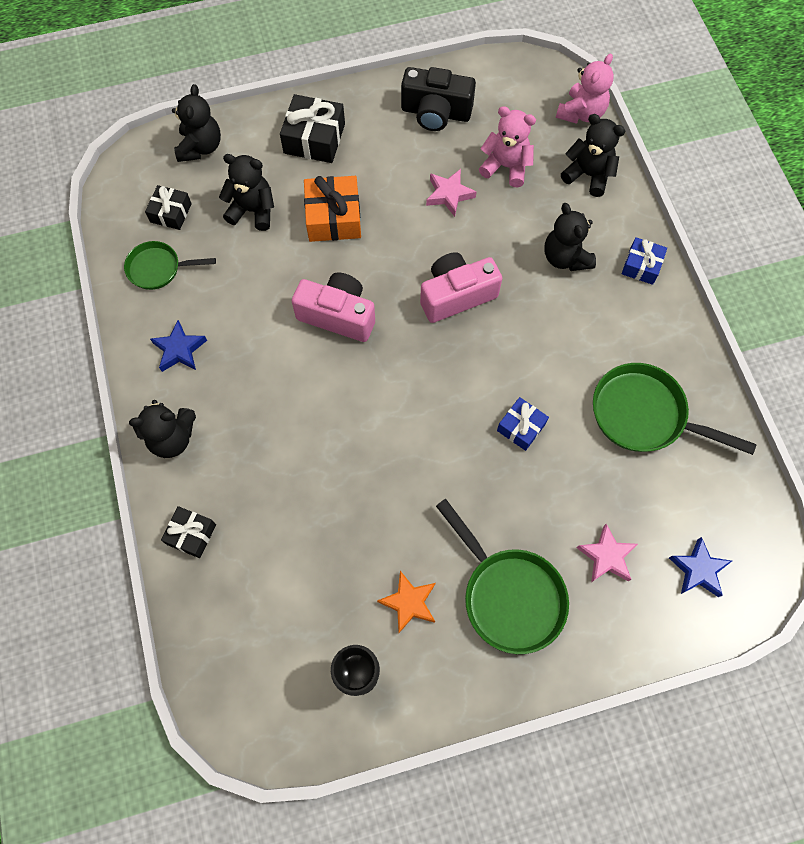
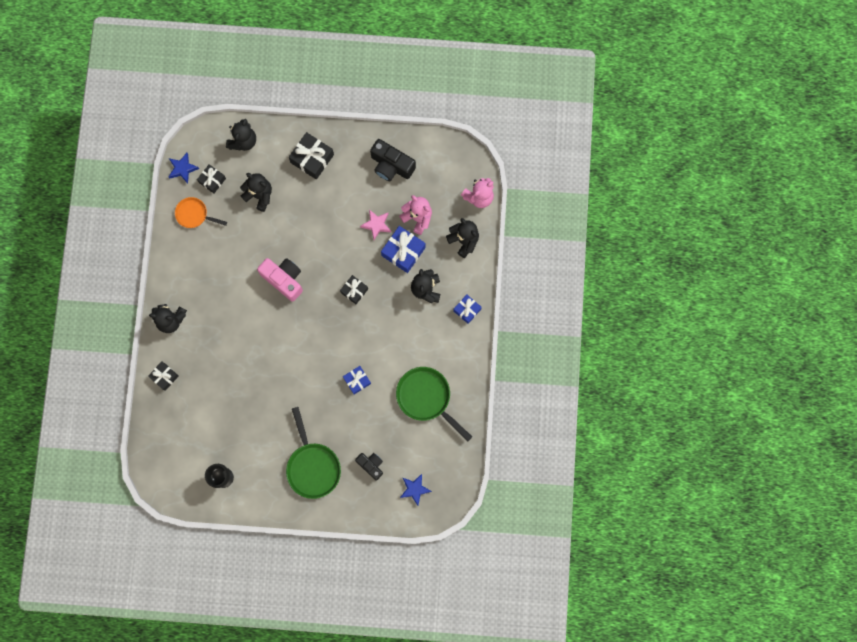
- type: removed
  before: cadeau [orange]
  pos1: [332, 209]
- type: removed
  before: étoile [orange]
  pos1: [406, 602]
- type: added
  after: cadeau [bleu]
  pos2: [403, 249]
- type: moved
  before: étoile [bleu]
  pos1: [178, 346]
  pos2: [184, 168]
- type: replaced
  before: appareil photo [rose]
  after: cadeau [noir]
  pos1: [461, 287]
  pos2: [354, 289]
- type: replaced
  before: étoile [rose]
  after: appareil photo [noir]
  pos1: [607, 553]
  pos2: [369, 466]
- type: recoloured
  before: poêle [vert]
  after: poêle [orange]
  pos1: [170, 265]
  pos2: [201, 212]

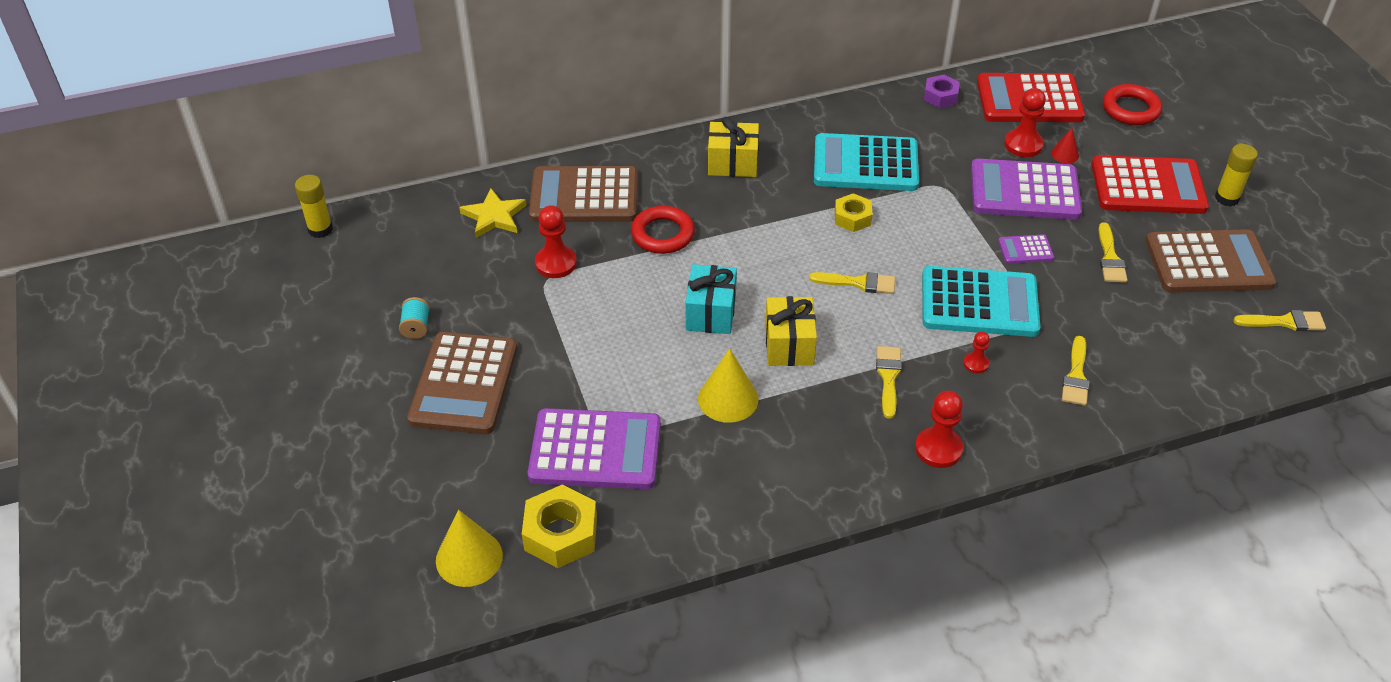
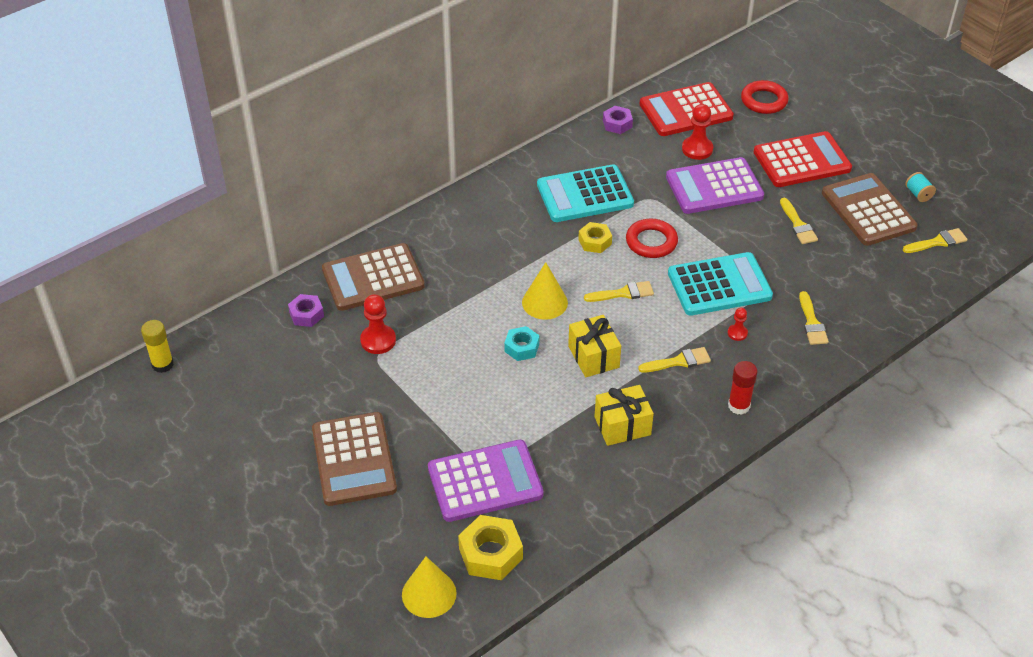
- type: removed
  before: calculatrice [violet]
  pos1: [1026, 249]
- type: removed
  before: cône [rouge]
  pos1: [1065, 145]
- type: removed
  before: bâton de colle [jaune]
  pos1: [1236, 175]
- type: moved
  before: bobine [turquoise]
  pos1: [414, 318]
  pos2: [920, 187]
- type: moved
  before: anneau [rouge]
  pos1: [663, 230]
  pos2: [652, 238]
- type: moved
  before: cône [jaune]
  pos1: [728, 385]
  pos2: [545, 291]
- type: moved
  before: cadeau [jaune]
  pos1: [733, 147]
  pos2: [624, 415]
- type: replaced
  before: étoile [jaune]
  after: écrou [violet]
  pos1: [493, 213]
  pos2: [306, 310]
- type: replaced
  before: cadeau [turquoise]
  after: écrou [turquoise]
  pos1: [711, 299]
  pos2: [521, 343]
- type: replaced
  before: pion [rouge]
  after: bâton de colle [rouge]
  pos1: [939, 429]
  pos2: [743, 388]
- type: turned
  before: pinceau [jaune]
  pos1: [889, 382]
  pos2: [674, 360]
  turn: 90
- type: turned
  before: calculatrice [marron]
  pos1: [1210, 261]
  pos2: [870, 209]
  turn: -90

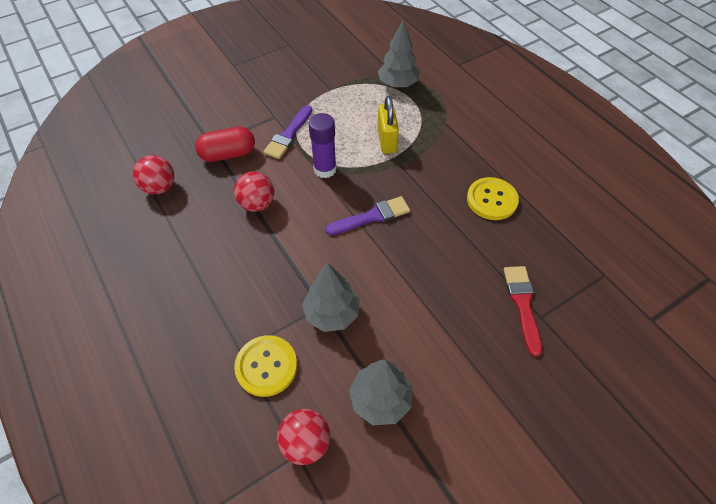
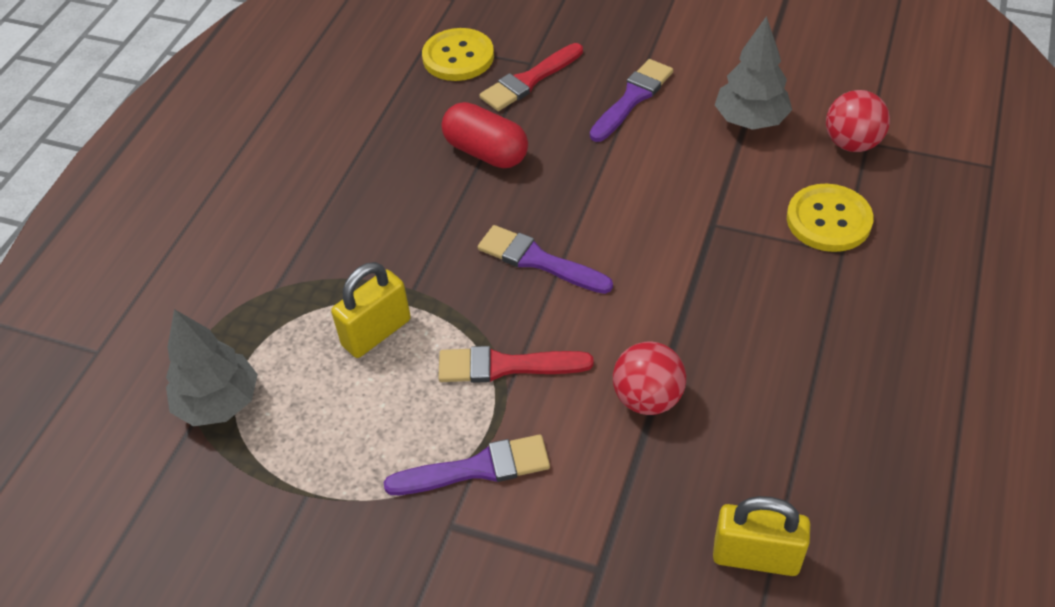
- type: removed
  before: arbre [gris]
  pos1: [331, 297]
- type: added
  after: pinceau [violet]
  pos2: [631, 100]
- type: moved
  before: gélule [rouge]
  pos1: [225, 144]
  pos2: [485, 135]
- type: moved
  before: bouton [jaune]
  pos1: [493, 198]
  pos2: [458, 54]
- type: replaced
  before: balle [rouge]
  after: cadenas [jaune]
  pos1: [153, 175]
  pos2: [761, 536]
- type: replaced
  before: bâton de colle [violet]
  after: pinceau [rouge]
  pos1: [323, 145]
  pos2: [516, 364]

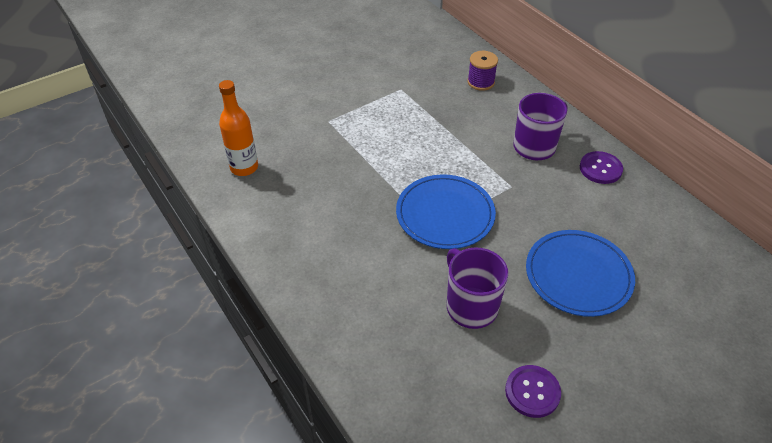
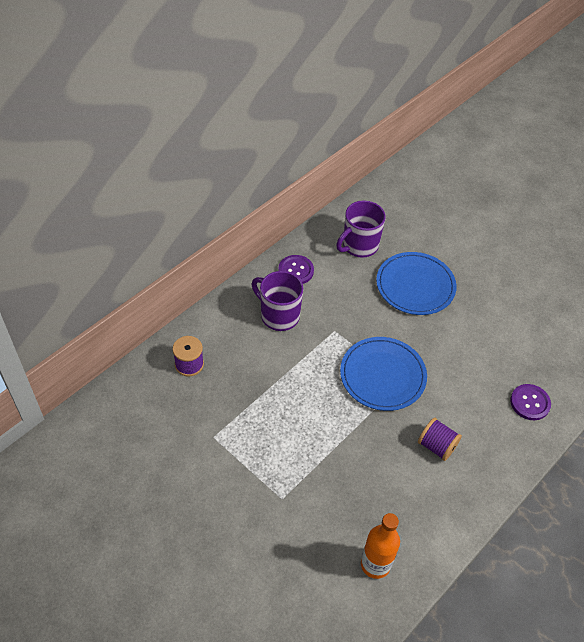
- type: added
  after: bobine [violet]
  pos2: [440, 439]
- type: moved
  before: tasse [violet]
  pos1: [477, 288]
  pos2: [361, 229]
- type: moved
  before: bouton [violet]
  pos1: [533, 391]
  pos2: [530, 402]

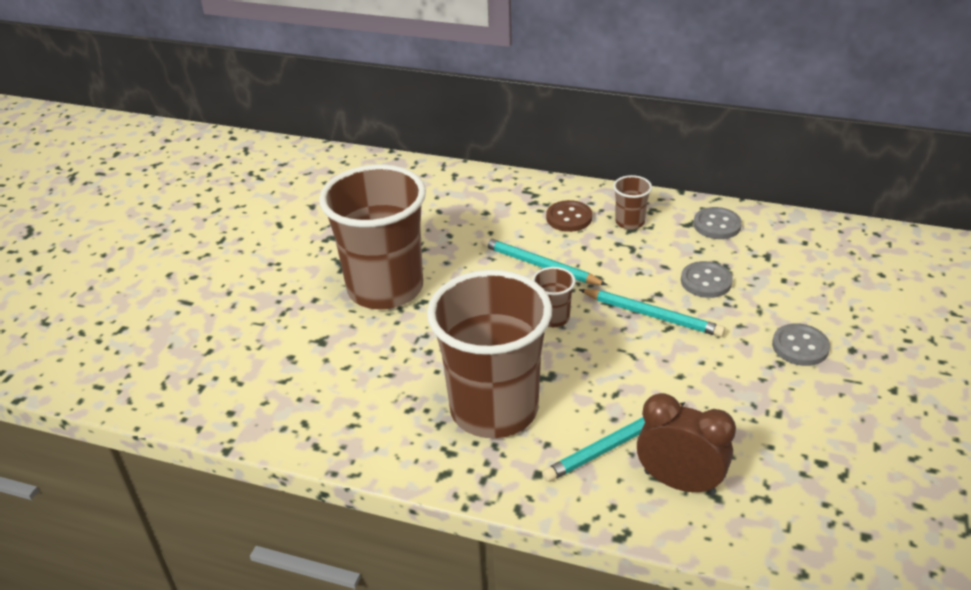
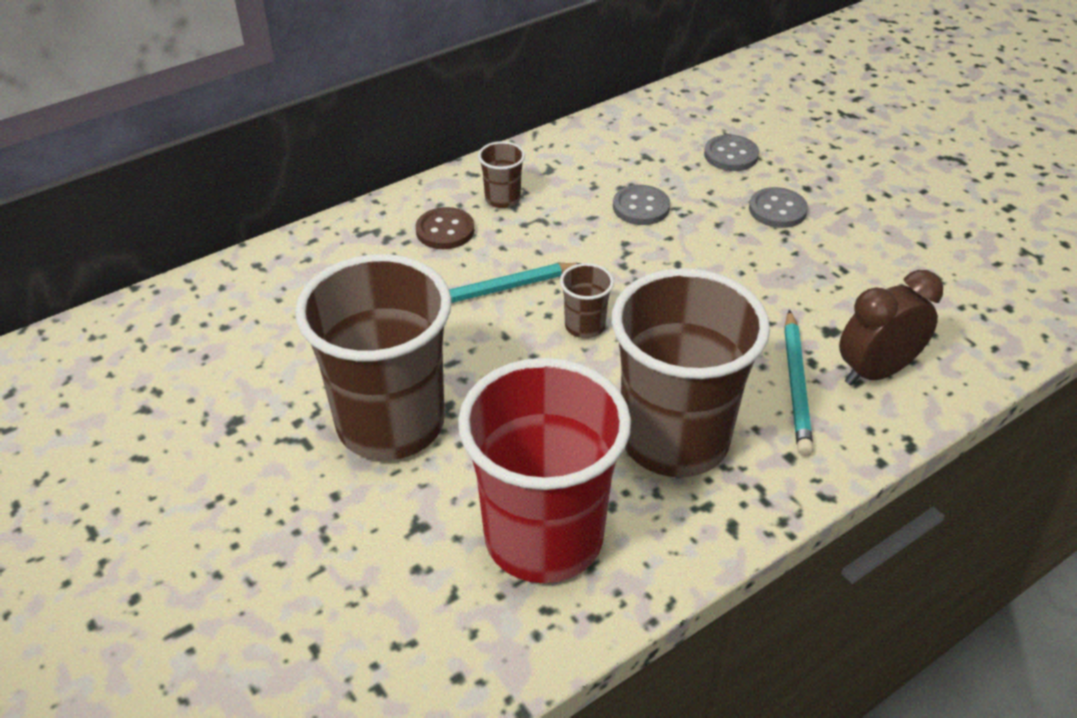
- type: removed
  before: crayon [turquoise]
  pos1: [652, 313]
- type: added
  after: gobelet [rouge]
  pos2: [544, 470]
- type: moved
  before: bouton [gris]
  pos1: [717, 223]
  pos2: [731, 153]

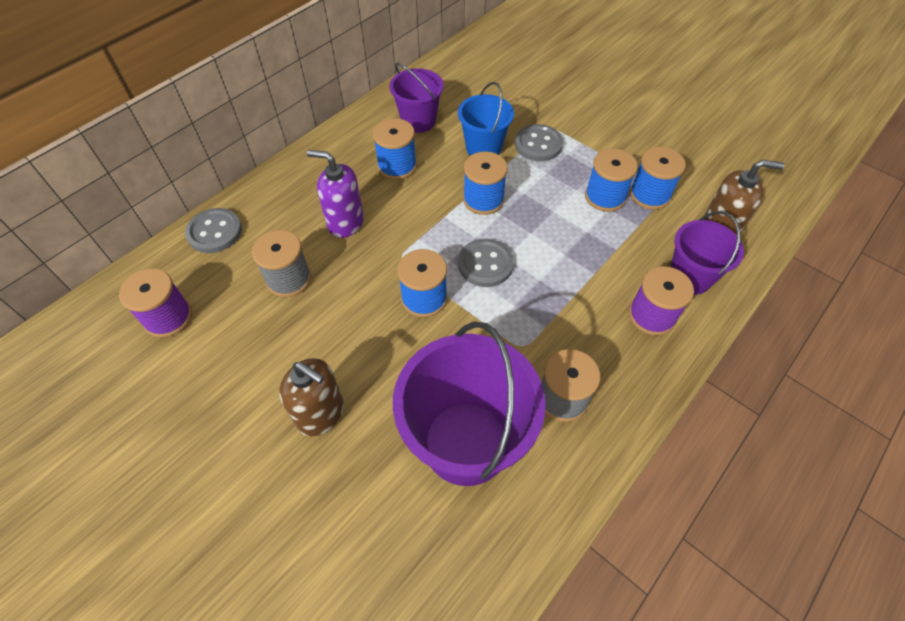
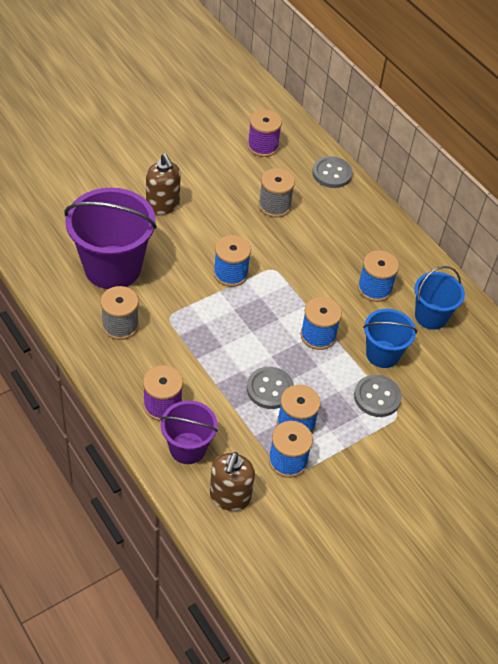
- type: removed
  before: distributeur de savon [violet]
  pos1: [335, 194]
- type: moved
  before: bouton [gris]
  pos1: [486, 263]
  pos2: [270, 388]
- type: recoloured
  before: seau [violet]
  after: seau [bleu]
  pos1: [417, 98]
  pos2: [439, 298]
- type: turned
  before: distributeur de savon [marron]
  pos1: [311, 397]
  pos2: [163, 184]
  turn: -75

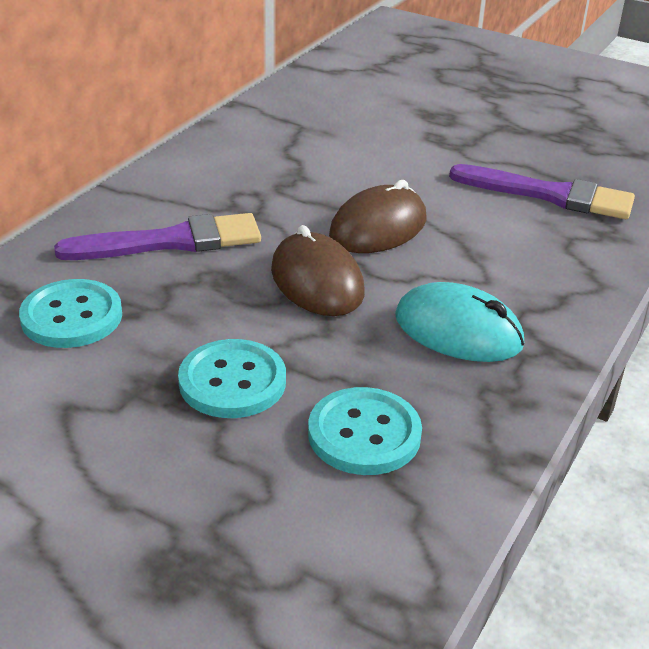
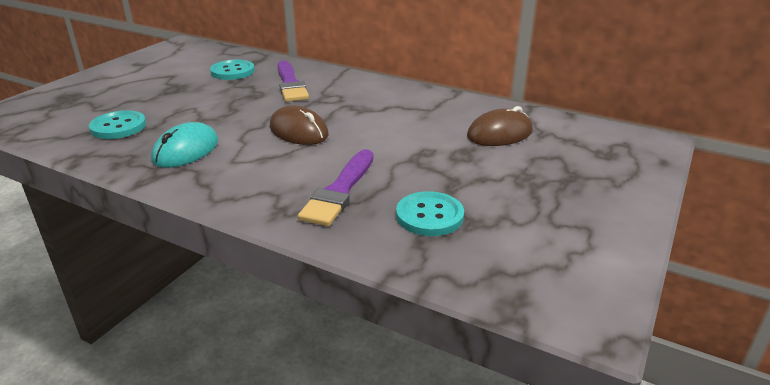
- type: moved
  before: bouton [turquoise]
  pos1: [232, 378]
  pos2: [430, 213]
- type: moved
  before: souris [marron]
  pos1: [318, 270]
  pos2: [500, 126]

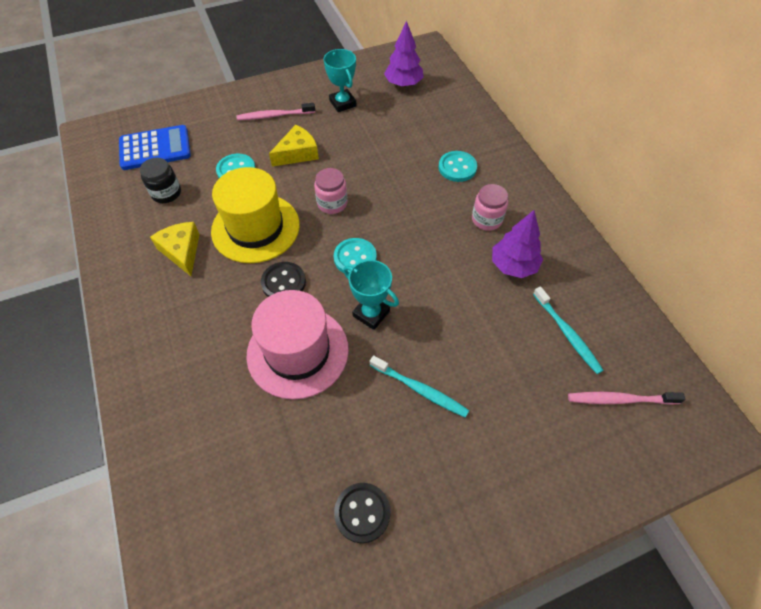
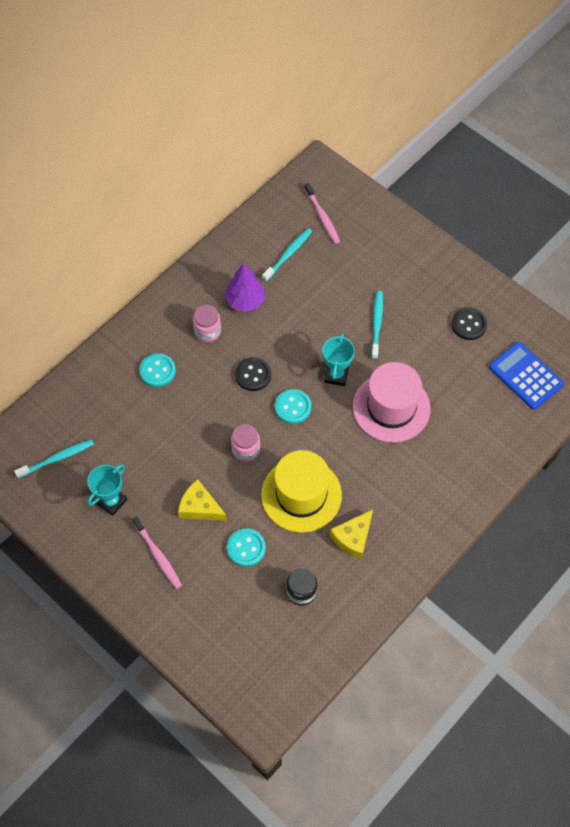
- type: moved
  before: calculatrice [bleu]
  pos1: [155, 147]
  pos2: [526, 376]
- type: moved
  before: bouton [noir]
  pos1: [283, 279]
  pos2: [253, 374]
- type: replaced
  before: arbre [violet]
  after: brosse à dents [turquoise]
  pos1: [404, 53]
  pos2: [54, 458]

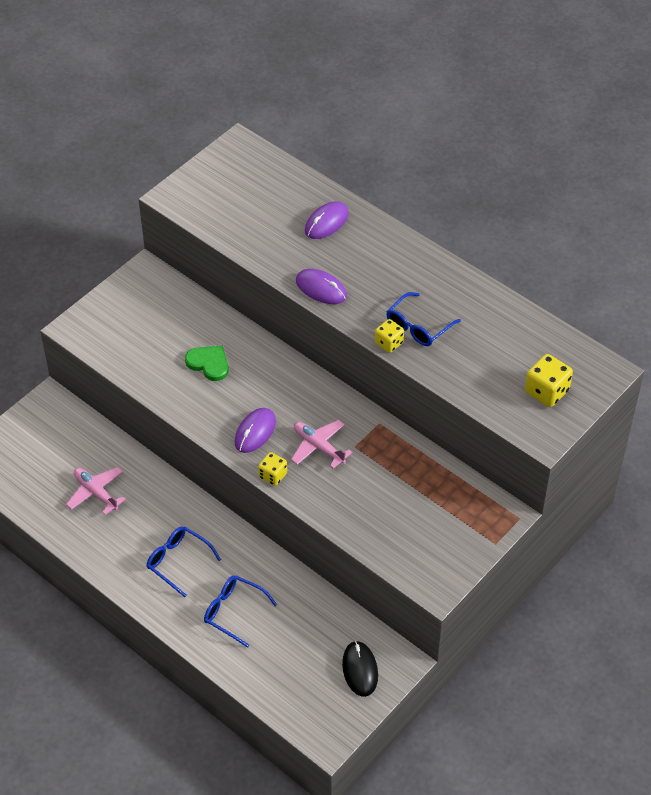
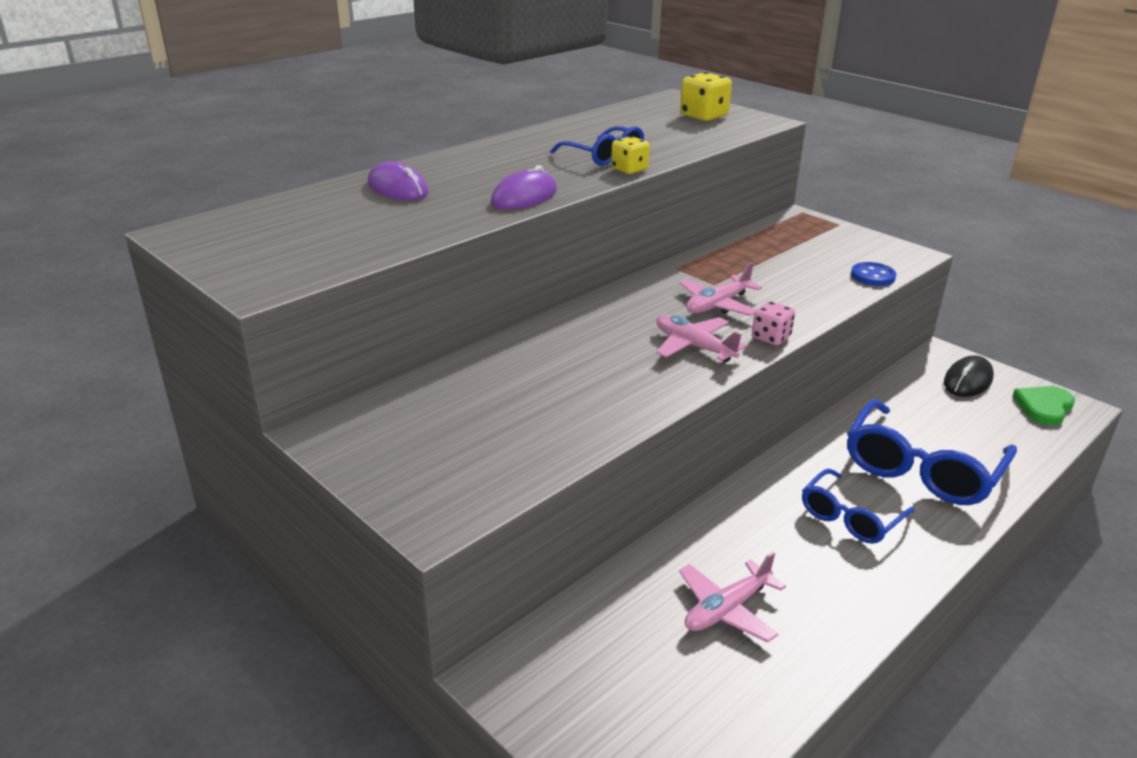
- type: added
  after: bouton [bleu]
  pos2: [873, 274]
- type: moved
  before: cœur [vert]
  pos1: [207, 363]
  pos2: [1044, 405]
- type: replaced
  before: souris [violet]
  after: avion [rose]
  pos1: [255, 430]
  pos2: [701, 338]
- type: recoloured
  before: dé [jaune]
  after: dé [rose]
  pos1: [272, 469]
  pos2: [773, 323]
- type: turned
  before: souris [noir]
  pos1: [360, 669]
  pos2: [969, 376]
  turn: -45
- type: resized
  before: lunettes [bleu]
  pos1: [240, 611]
  pos2: [932, 452]
  scale: 1.66

